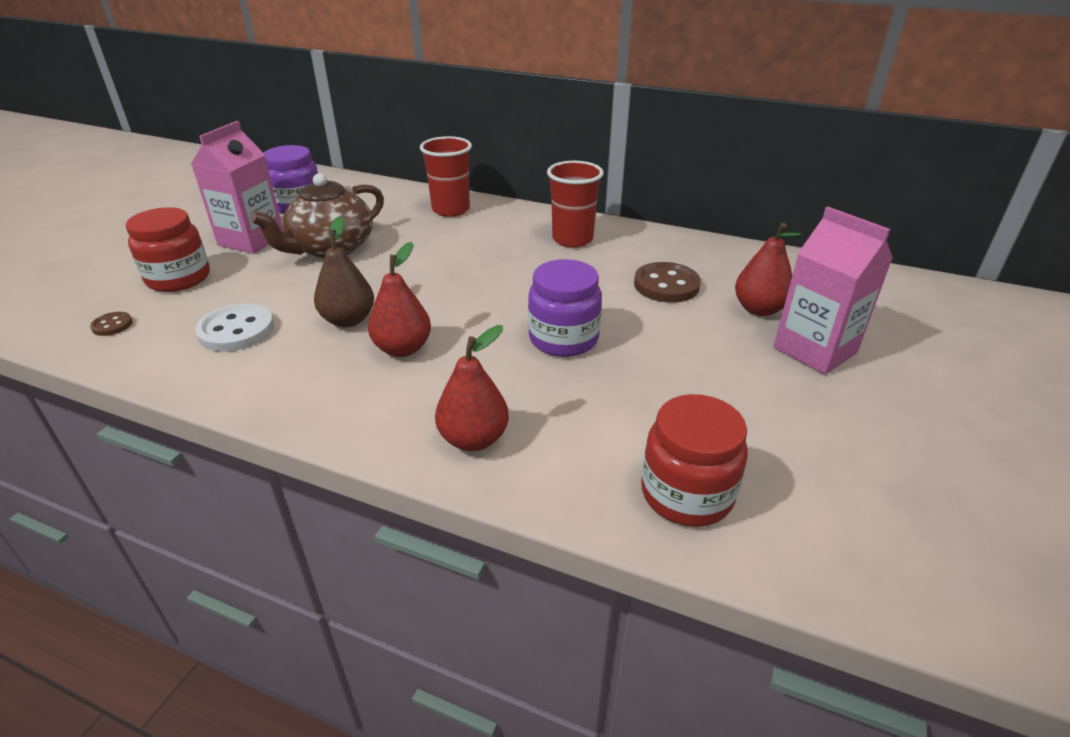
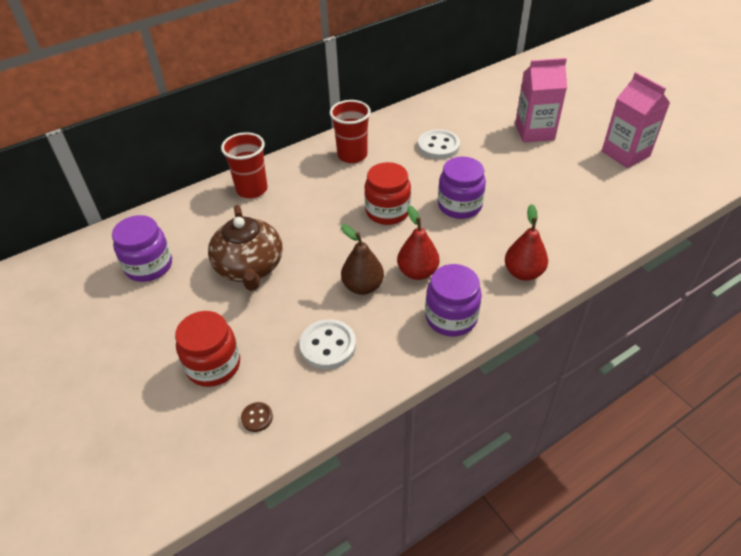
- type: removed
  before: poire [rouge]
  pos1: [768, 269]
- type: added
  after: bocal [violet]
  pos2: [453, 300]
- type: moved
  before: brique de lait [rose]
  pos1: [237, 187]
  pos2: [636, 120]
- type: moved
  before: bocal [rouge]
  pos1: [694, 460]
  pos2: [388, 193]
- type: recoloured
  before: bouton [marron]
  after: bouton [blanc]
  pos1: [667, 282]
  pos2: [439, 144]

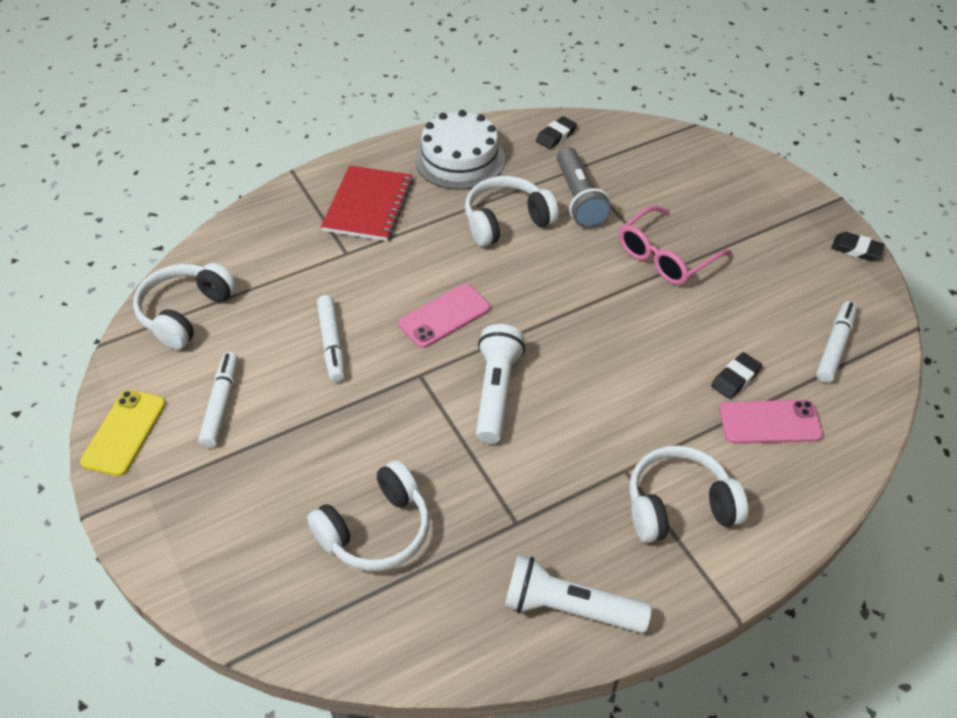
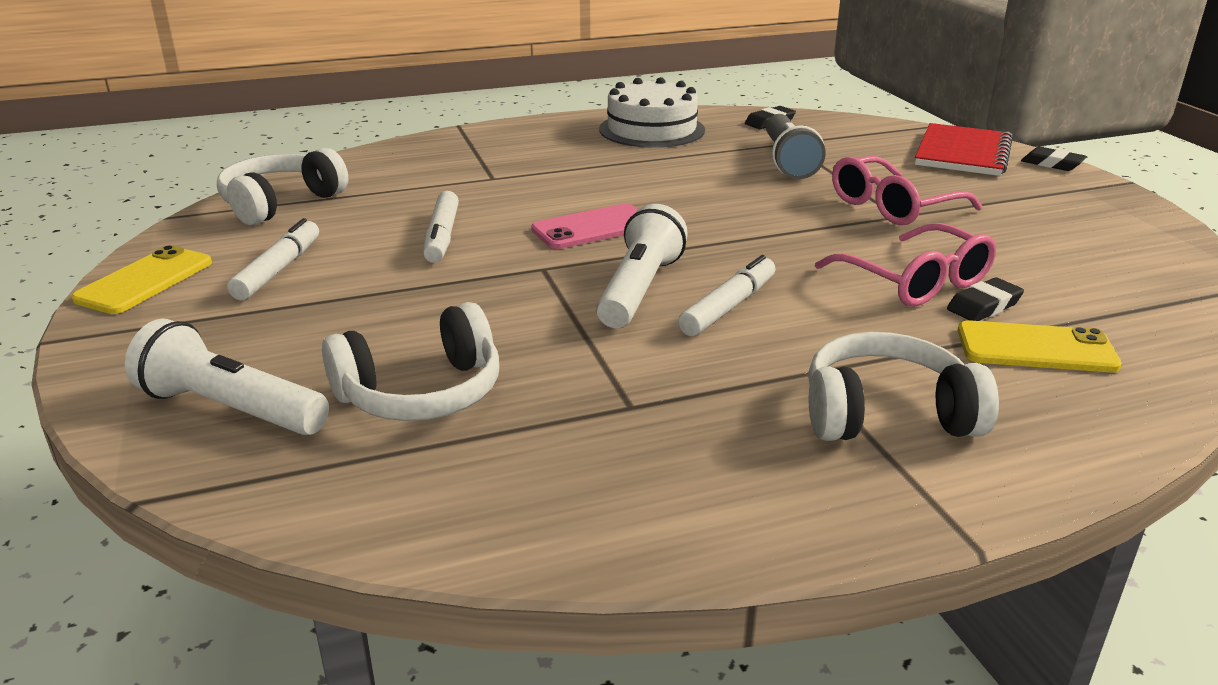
- type: removed
  before: casque audio [blanc]
  pos1: [512, 211]
- type: added
  after: lunettes [rose]
  pos2: [906, 265]
- type: moved
  before: carnet [rouge]
  pos1: [367, 203]
  pos2: [964, 149]
- type: moved
  before: lampe de poche [blanc]
  pos1: [578, 594]
  pos2: [227, 377]
- type: moved
  before: feutre [blanc]
  pos1: [836, 342]
  pos2: [727, 295]
- type: moved
  before: gomme [noir]
  pos1: [858, 246]
  pos2: [1054, 159]
- type: recoloured
  before: téléphone [rose]
  after: téléphone [jaune]
  pos1: [771, 422]
  pos2: [1040, 346]

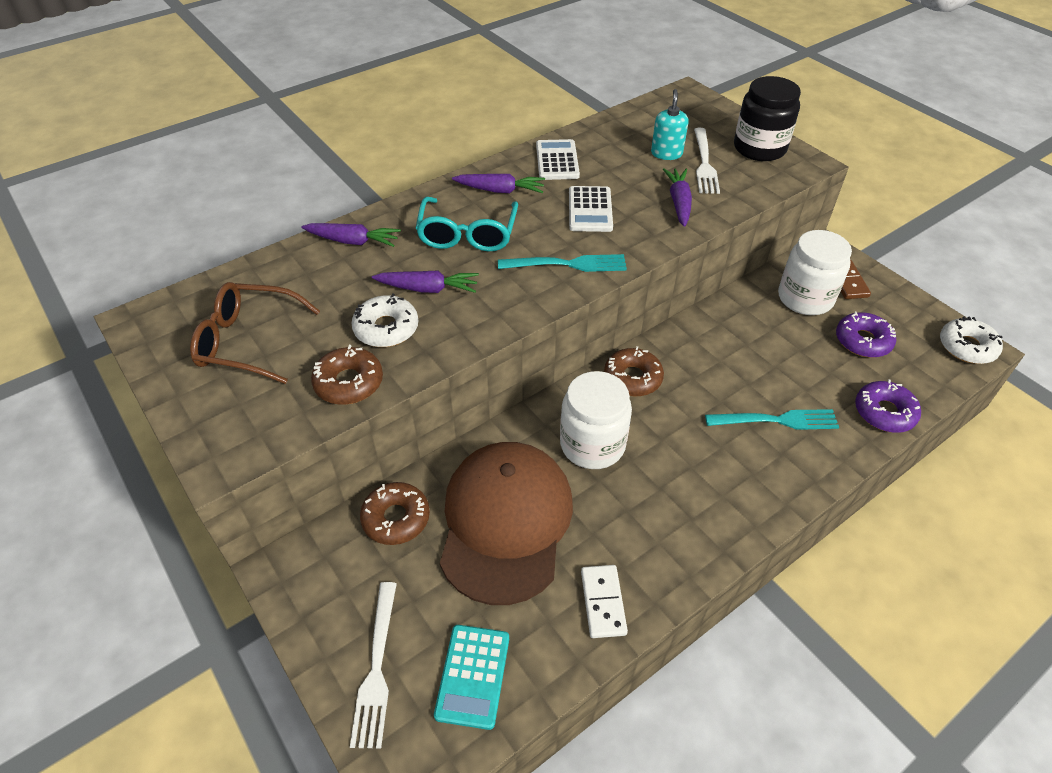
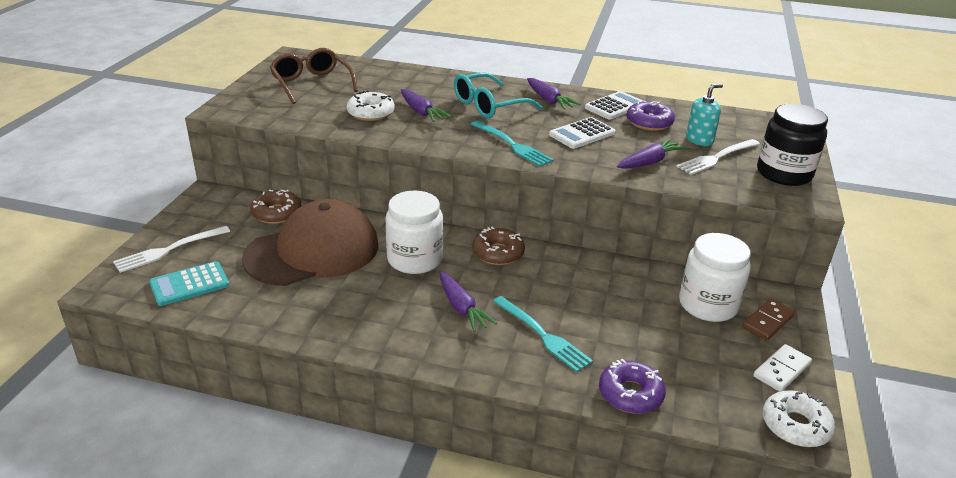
- type: removed
  before: beignet [marron]
  pos1: [347, 375]
- type: moved
  before: carotte [violet]
  pos1: [351, 235]
  pos2: [468, 301]
- type: moved
  before: domino [blanc]
  pos1: [604, 601]
  pos2: [782, 368]
- type: moved
  before: beignet [violet]
  pos1: [866, 334]
  pos2: [650, 115]

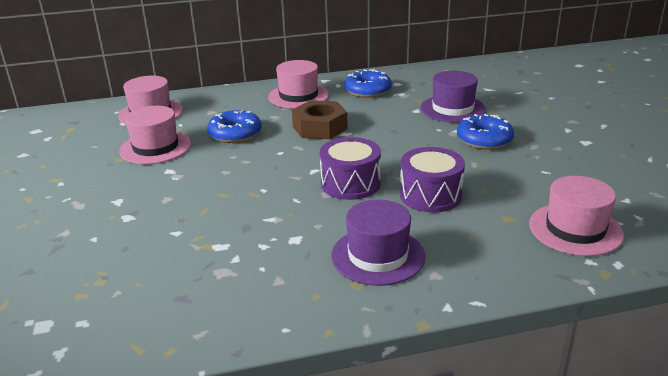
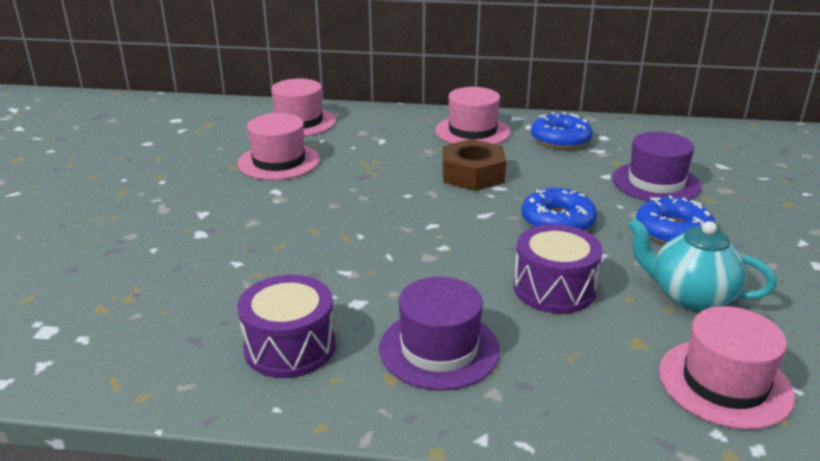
- type: added
  after: théière [turquoise]
  pos2: [702, 264]
- type: moved
  before: beignet [bleu]
  pos1: [234, 126]
  pos2: [559, 209]
- type: moved
  before: tambour [violet]
  pos1: [350, 168]
  pos2: [286, 326]

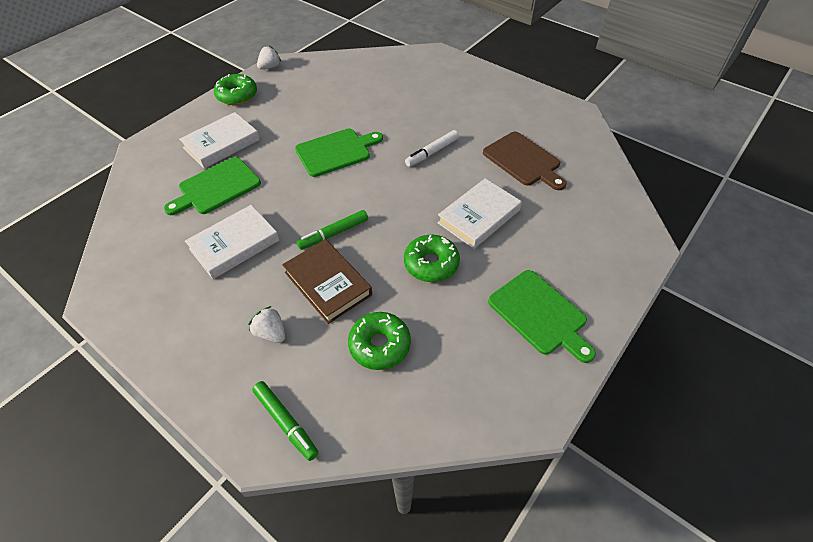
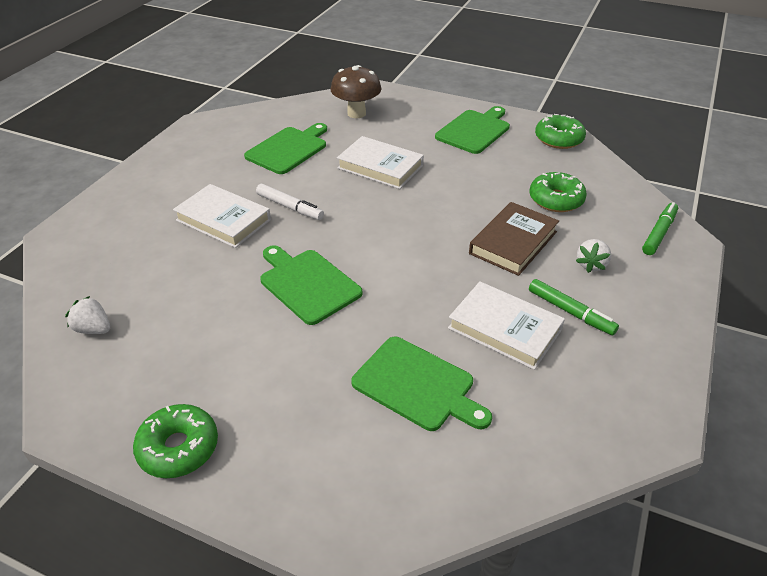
- type: added
  after: champignon [marron]
  pos2: [355, 91]
- type: moved
  before: livre [blanc]
  pos1: [219, 140]
  pos2: [222, 216]
- type: moved
  before: fraise [blanc]
  pos1: [269, 57]
  pos2: [87, 315]
- type: moved
  before: feutre [vert]
  pos1: [332, 230]
  pos2: [574, 307]
- type: moved
  before: beignet [vert]
  pos1: [432, 258]
  pos2: [560, 131]
- type: recoloured
  before: planche à découper [marron]
  after: planche à découper [vert]
  pos1: [525, 161]
  pos2: [285, 148]

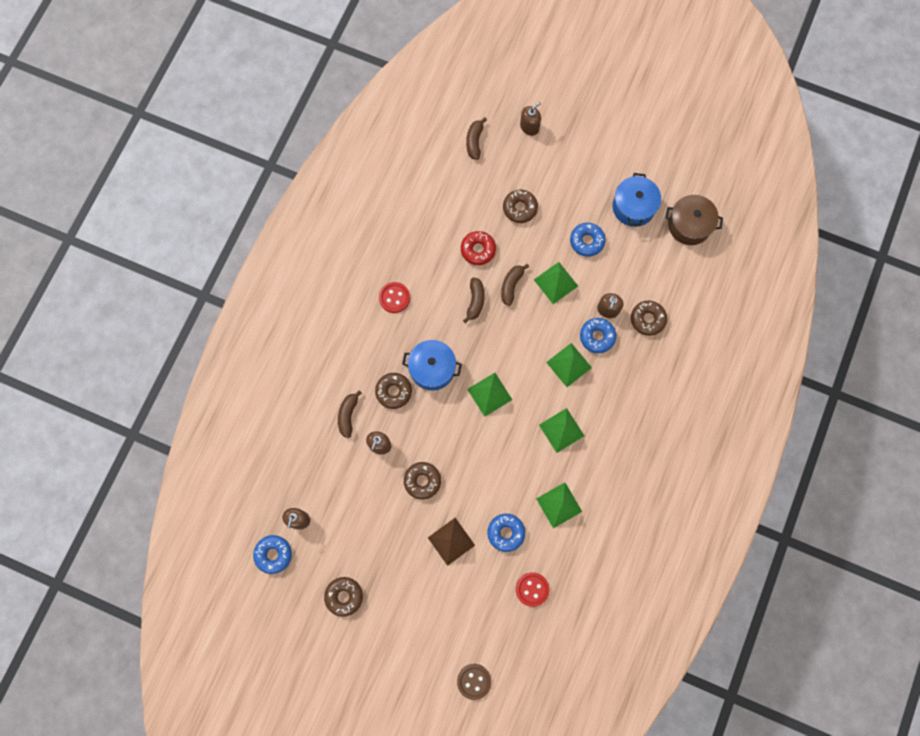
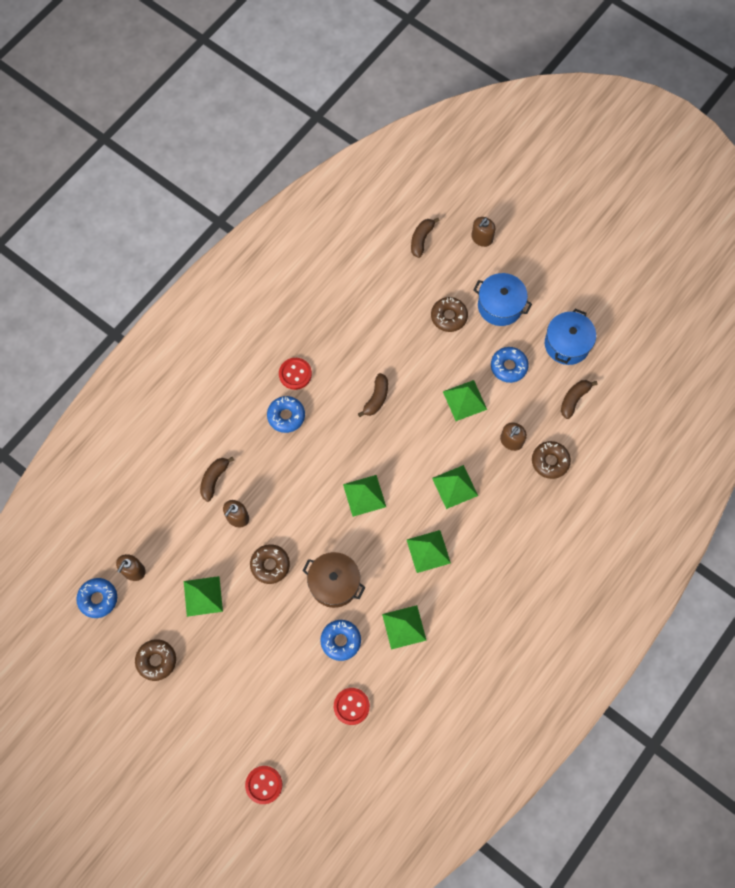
- type: removed
  before: beignet [marron]
  pos1: [393, 391]
- type: removed
  before: pyramide [marron]
  pos1: [451, 542]
- type: removed
  before: beignet [rouge]
  pos1: [478, 248]
- type: added
  after: pyramide [vert]
  pos2: [203, 596]
- type: moved
  before: marmite [bleu]
  pos1: [432, 365]
  pos2: [503, 299]
- type: moved
  before: banane [marron]
  pos1: [515, 285]
  pos2: [579, 399]
- type: moved
  before: beignet [bleu]
  pos1: [598, 335]
  pos2: [286, 414]
- type: moved
  before: marmite [marron]
  pos1: [694, 220]
  pos2: [334, 580]
- type: recoloured
  before: bouton [marron]
  after: bouton [rouge]
  pos1: [474, 682]
  pos2: [263, 785]
- type: turned
  before: distributeur de savon [marron]
  pos1: [530, 119]
  pos2: [483, 232]
  turn: 150

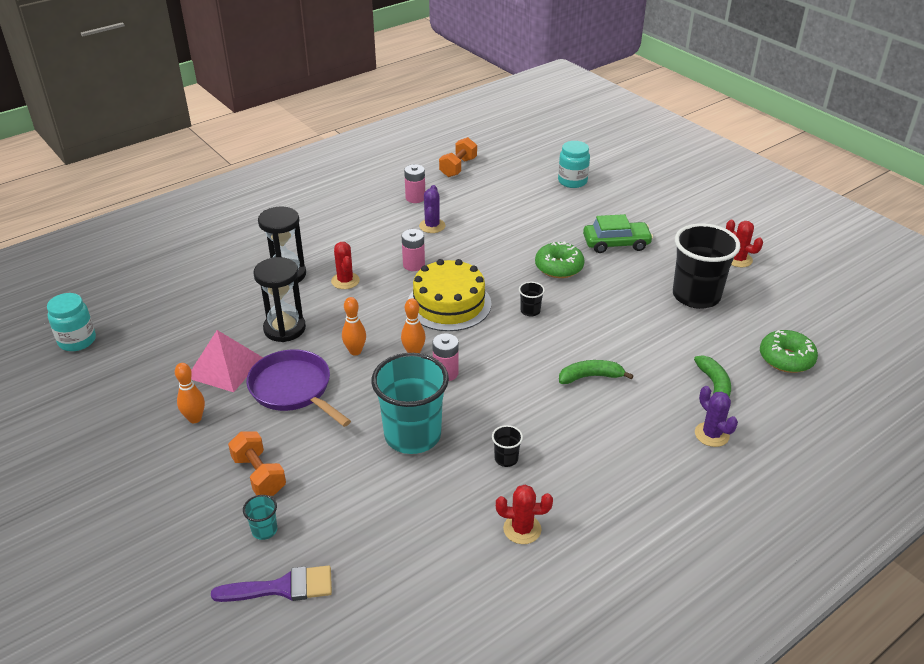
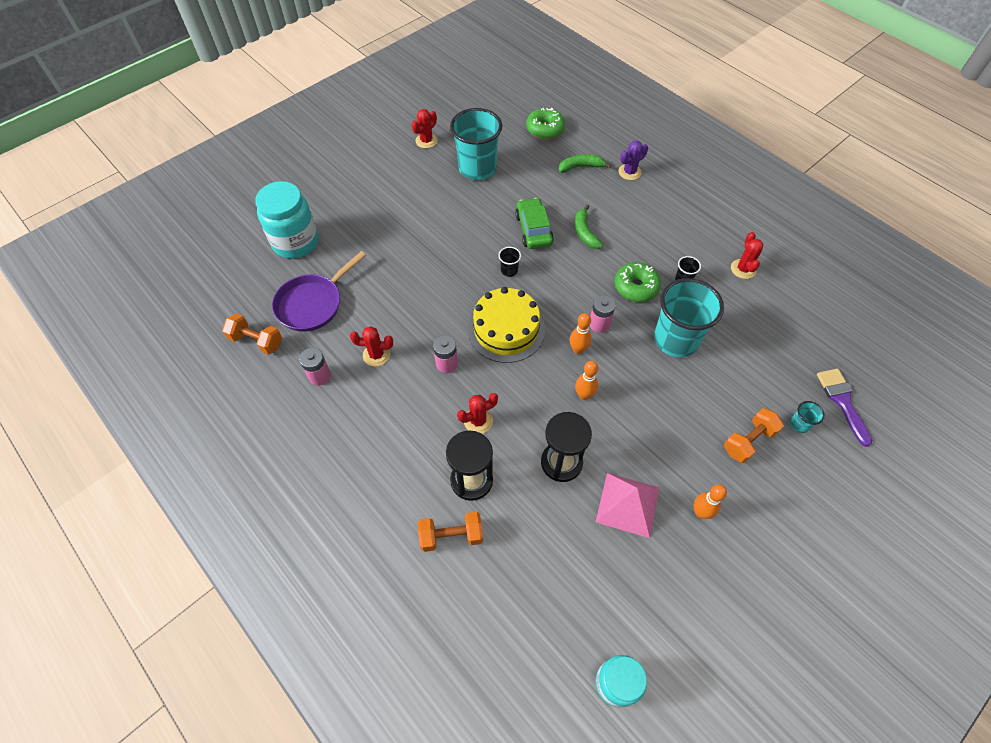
- type: added
  after: haltère [orange]
  pos2: [450, 532]
- type: moved
  before: poêle [violet]
  pos1: [299, 388]
  pos2: [319, 291]
- type: moved
  before: beignet [vert]
  pos1: [560, 259]
  pos2: [637, 282]
- type: moved
  before: voiture [vert]
  pos1: [618, 233]
  pos2: [534, 223]
- type: recoloured
  before: cactus [violet]
  after: cactus [rouge]
  pos1: [432, 209]
  pos2: [371, 346]
- type: recoloured
  before: gobelet [noir]
  after: gobelet [turquoise]
  pos1: [706, 266]
  pos2: [476, 144]
- type: resized
  before: bocal [turquoise]
  pos1: [574, 164]
  pos2: [286, 220]
  scale: 1.58

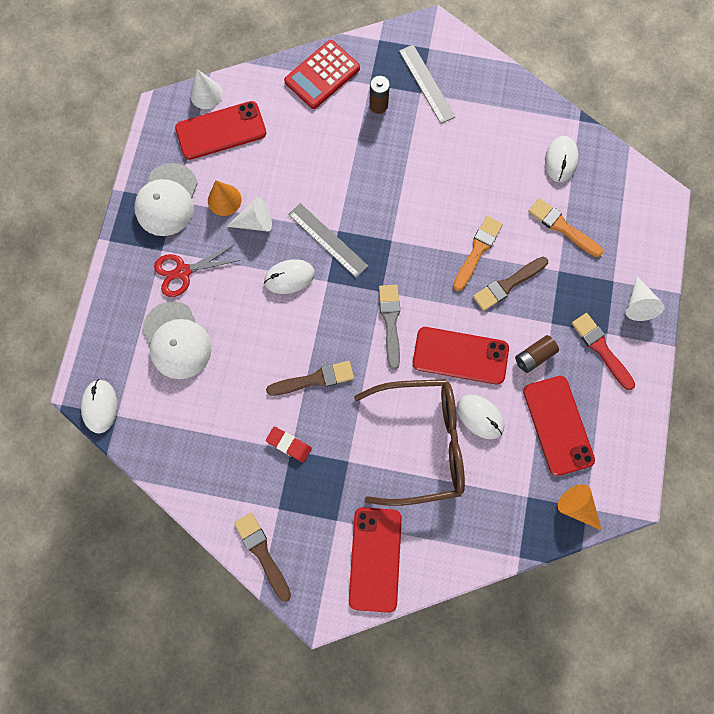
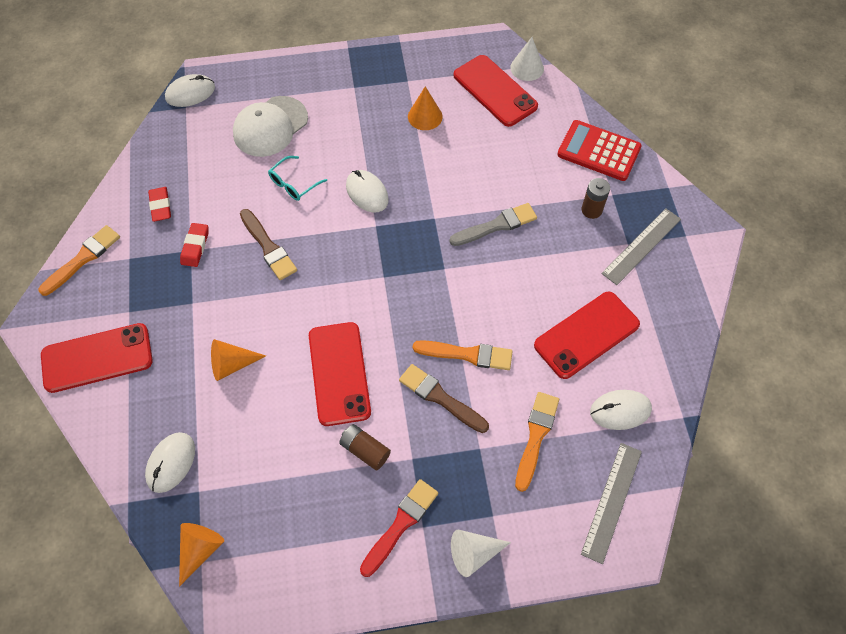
- type: removed
  before: casquette [blanc]
  pos1: [166, 199]
- type: removed
  before: ciseaux [rouge]
  pos1: [197, 270]
- type: removed
  before: cône [blanc]
  pos1: [249, 214]
- type: added
  after: gomme [rouge]
  pos2: [159, 204]
- type: added
  after: lunettes [turquoise]
  pos2: [297, 178]
- type: moved
  before: règle [gris]
  pos1: [328, 240]
  pos2: [611, 503]
- type: moved
  before: pinceau [gris]
  pos1: [389, 327]
  pos2: [493, 224]
- type: moved
  before: souris [blanc]
  pos1: [481, 417]
  pos2: [170, 462]
- type: moved
  before: téléphone [rouge]
  pos1: [559, 426]
  pos2: [587, 335]
- type: replaced
  before: lunettes [marron]
  after: cône [orange]
  pos1: [409, 442]
  pos2: [238, 360]
- type: recoloured
  before: pinceau [marron]
  after: pinceau [orange]
  pos1: [262, 557]
  pos2: [79, 260]

